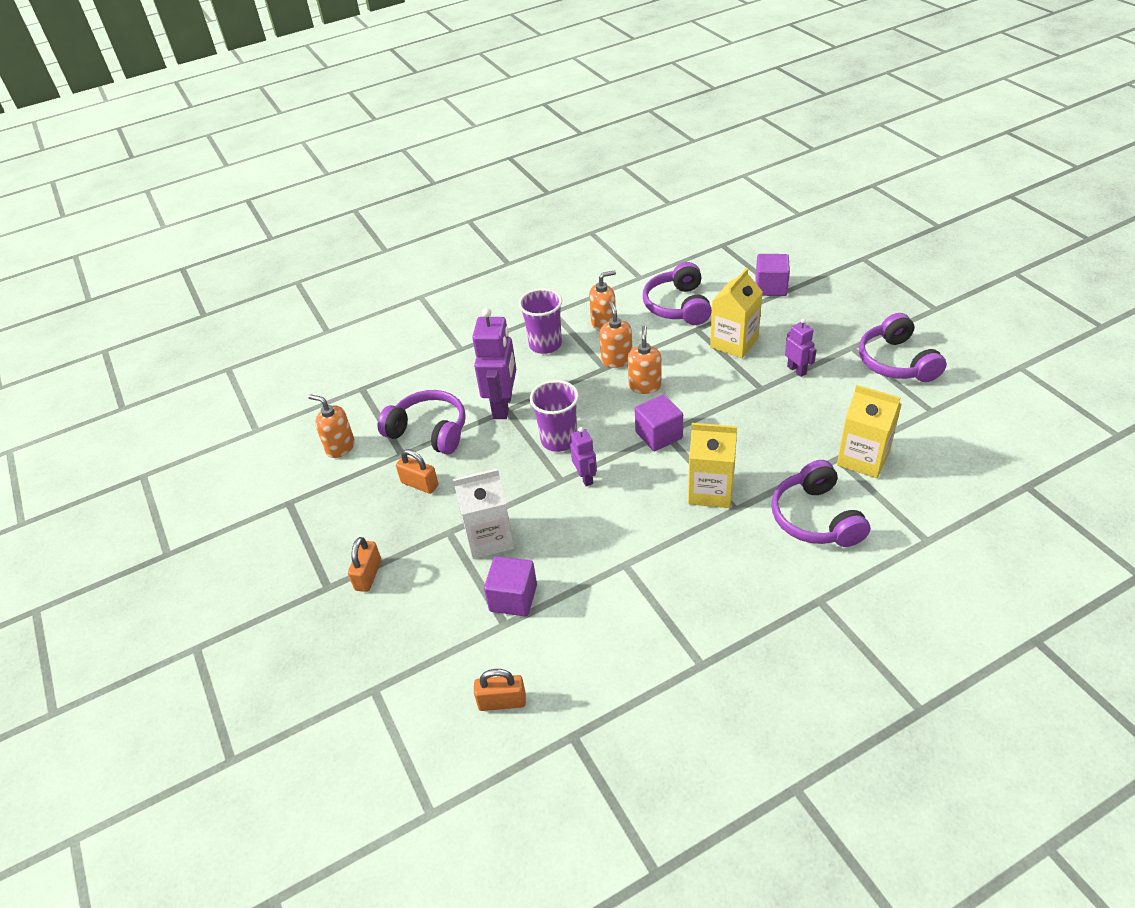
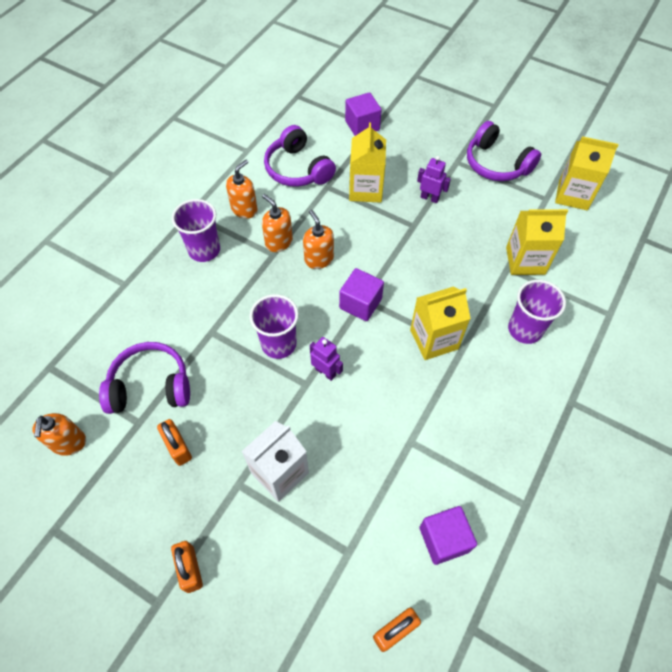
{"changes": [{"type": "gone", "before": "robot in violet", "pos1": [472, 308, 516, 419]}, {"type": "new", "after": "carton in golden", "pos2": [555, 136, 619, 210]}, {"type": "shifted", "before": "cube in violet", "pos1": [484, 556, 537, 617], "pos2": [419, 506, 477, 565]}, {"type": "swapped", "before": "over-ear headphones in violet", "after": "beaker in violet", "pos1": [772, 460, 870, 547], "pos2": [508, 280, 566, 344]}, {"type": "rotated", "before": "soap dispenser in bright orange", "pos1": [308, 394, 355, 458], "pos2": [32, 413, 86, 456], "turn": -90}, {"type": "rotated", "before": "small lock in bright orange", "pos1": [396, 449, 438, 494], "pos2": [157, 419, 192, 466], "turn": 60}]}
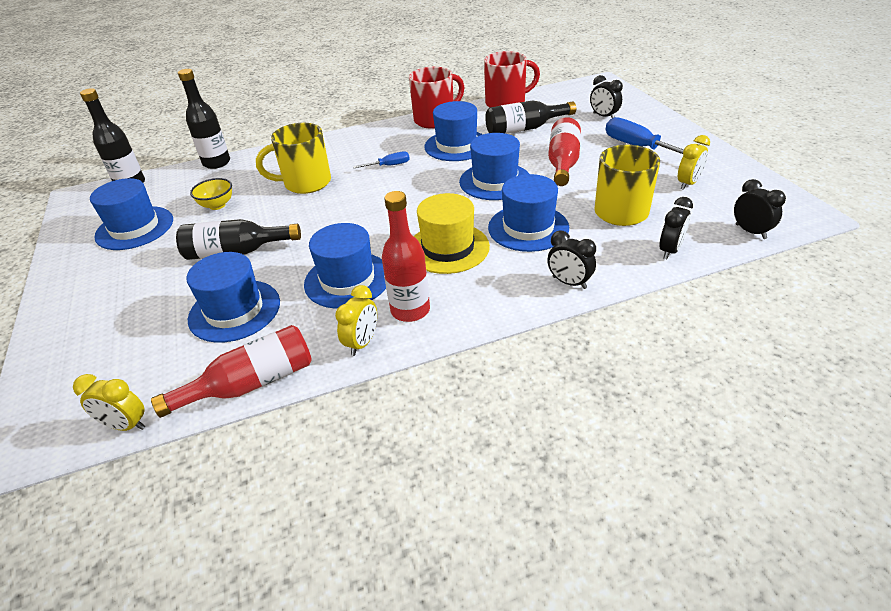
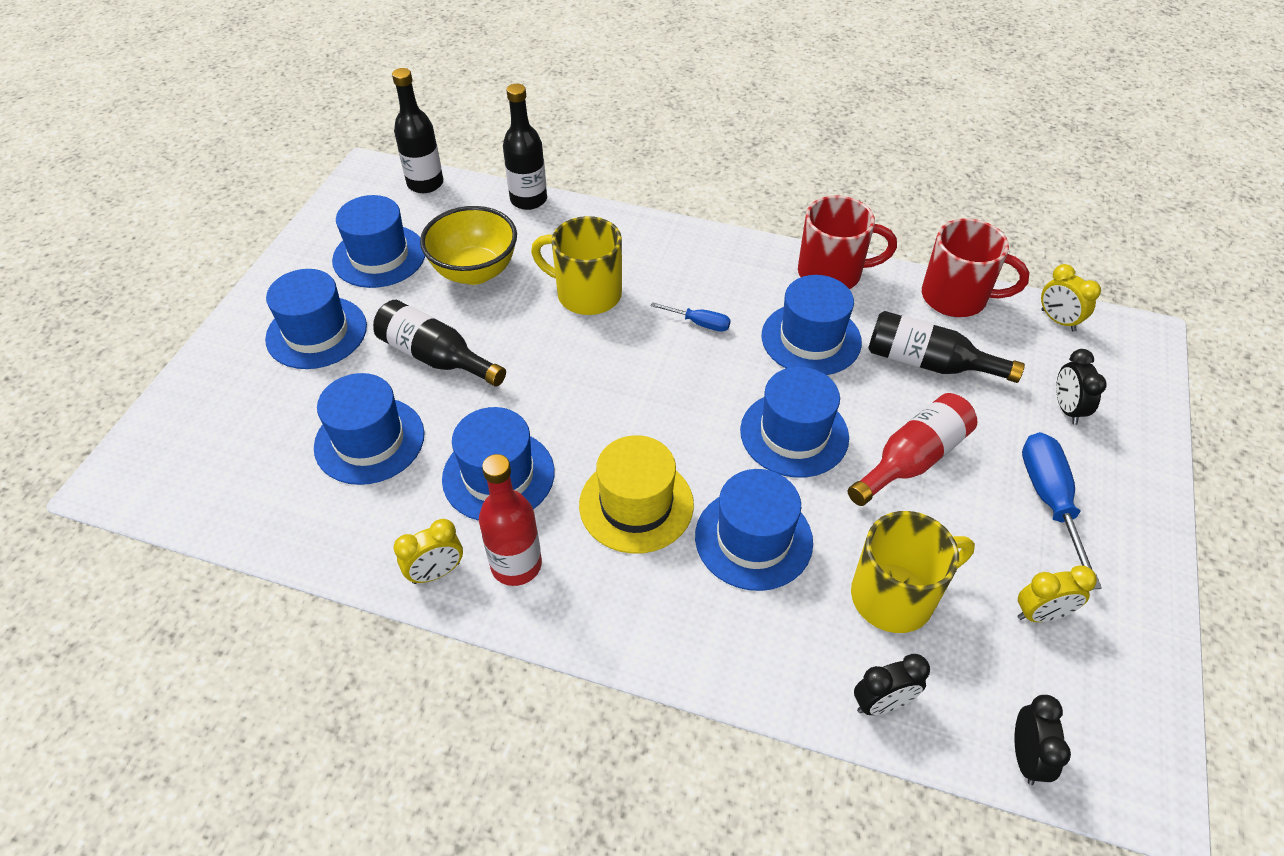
{"changes": [{"type": "gone", "before": "bottle in scarlet", "pos1": [151, 325, 312, 418]}, {"type": "gone", "before": "alarm clock in ebony", "pos1": [547, 231, 596, 289]}, {"type": "new", "after": "hat in royal blue", "pos2": [265, 269, 367, 369]}, {"type": "shifted", "before": "alarm clock in golden", "pos1": [73, 374, 145, 431], "pos2": [1041, 264, 1101, 331]}, {"type": "scaled", "before": "deep dish in golden", "pos1": [190, 178, 232, 210], "pos2": [420, 206, 517, 285], "scale": 1.78}]}
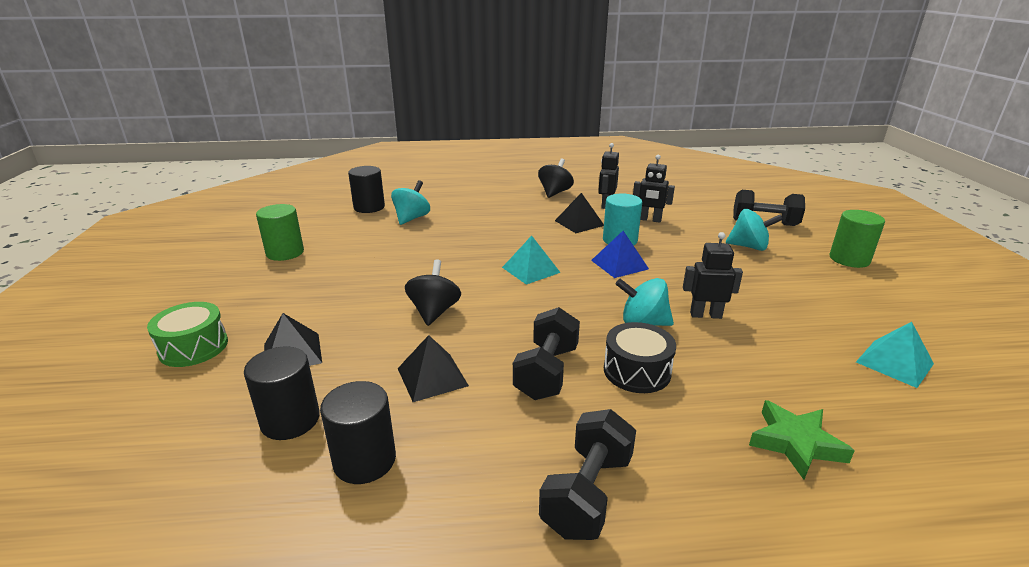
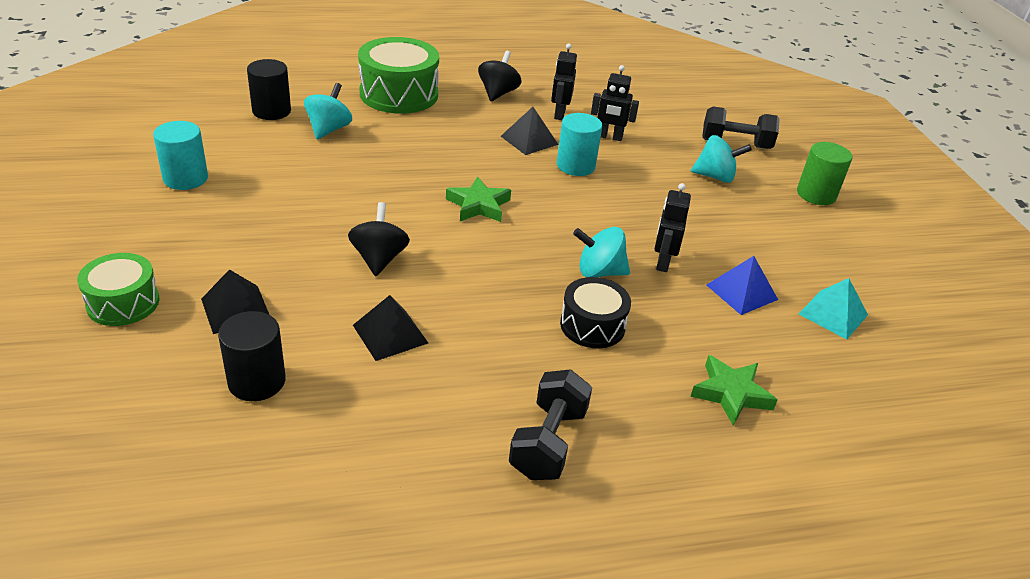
{"changes": [{"type": "gone", "before": "cylinder shape in ebony", "pos1": [320, 381, 396, 484]}, {"type": "gone", "before": "hand weight in ebony", "pos1": [513, 307, 580, 400]}, {"type": "new", "after": "toy drum in green", "pos2": [358, 37, 439, 114]}, {"type": "shifted", "before": "pyramid shape in royal blue", "pos1": [591, 231, 649, 278], "pos2": [706, 256, 778, 315]}, {"type": "swapped", "before": "pyramid shape in aqua", "after": "star shape in green", "pos1": [502, 236, 561, 285], "pos2": [446, 177, 511, 222]}, {"type": "repainted", "before": "cylinder shape in green", "after": "cylinder shape in aqua", "pos1": [256, 204, 304, 261], "pos2": [153, 121, 208, 190]}, {"type": "rotated", "before": "robot in ebony", "pos1": [683, 232, 743, 319], "pos2": [655, 183, 691, 272], "turn": -75}]}
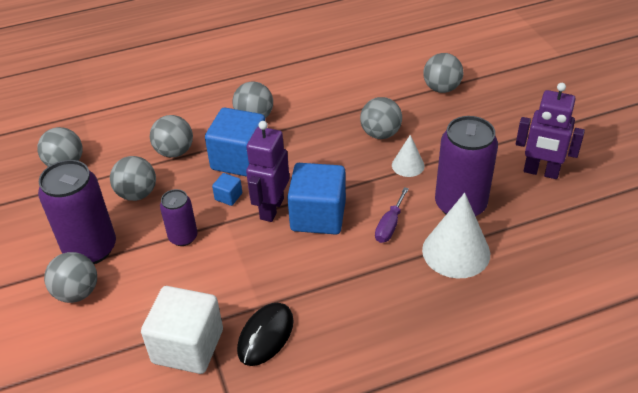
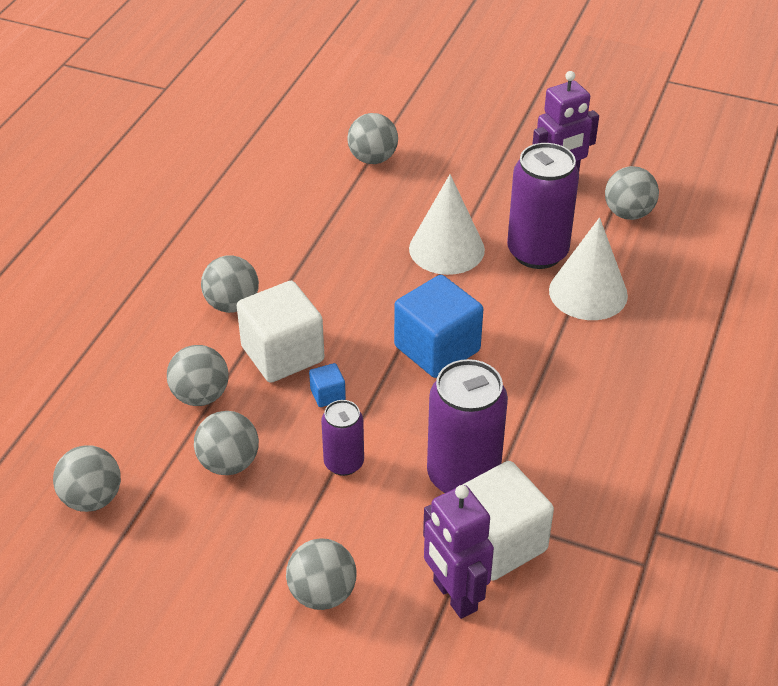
{"changes": [{"type": "gone", "before": "PC mouse in ebony", "pos1": [237, 303, 294, 366]}, {"type": "gone", "before": "flat screwdriver in violet", "pos1": [375, 187, 409, 243]}, {"type": "shifted", "before": "soda can in violet", "pos1": [38, 160, 116, 264], "pos2": [427, 359, 508, 493]}, {"type": "shifted", "before": "robot in violet", "pos1": [246, 121, 289, 222], "pos2": [423, 485, 494, 619]}, {"type": "shifted", "before": "ball in ash-grey", "pos1": [360, 97, 402, 139], "pos2": [605, 166, 659, 220]}, {"type": "repainted", "before": "cube in royal blue", "after": "cube in snow-white", "pos1": [205, 108, 265, 177], "pos2": [237, 281, 325, 383]}, {"type": "scaled", "before": "cone shape in snow-white", "pos1": [392, 135, 425, 177], "pos2": [409, 174, 485, 275], "scale": 1.85}]}
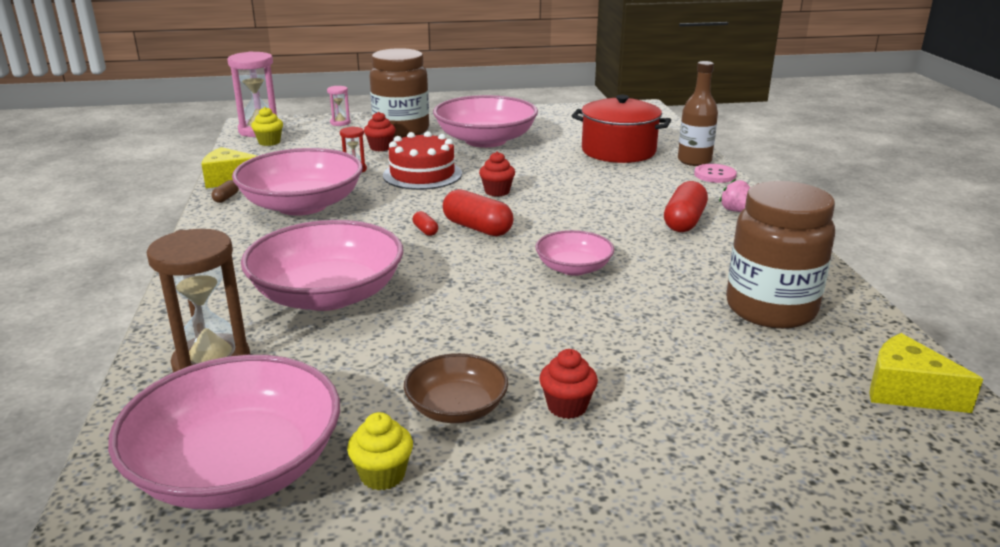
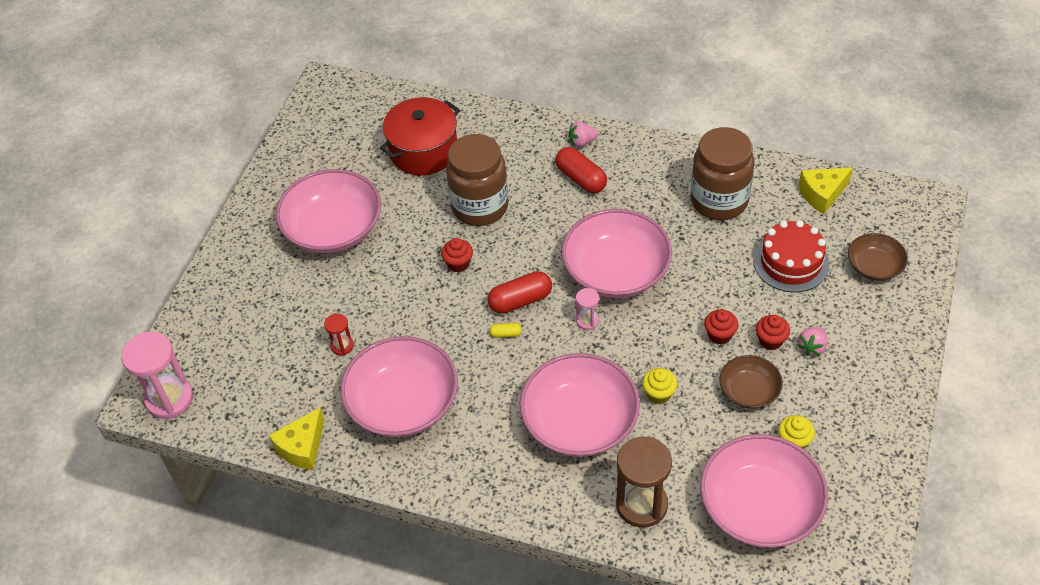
{"changes": [{"type": "gone", "before": "pill shape in russet", "pos1": [211, 180, 239, 203]}, {"type": "gone", "before": "bottle in russet", "pos1": [678, 61, 718, 166]}, {"type": "gone", "before": "sewing button in rosy", "pos1": [694, 164, 737, 183]}, {"type": "new", "after": "strawberry in rosy", "pos2": [797, 327, 827, 356]}, {"type": "new", "after": "deep dish in russet", "pos2": [848, 233, 908, 281]}, {"type": "shifted", "before": "cupcake in golden", "pos1": [251, 107, 283, 146], "pos2": [642, 368, 677, 404]}, {"type": "shifted", "before": "hourglass in rosy", "pos1": [327, 86, 350, 126], "pos2": [576, 288, 599, 330]}, {"type": "shifted", "before": "cupcake in scarlet", "pos1": [364, 112, 396, 151], "pos2": [704, 309, 738, 345]}, {"type": "shifted", "before": "preserve jar in russet", "pos1": [370, 48, 429, 138], "pos2": [446, 134, 509, 226]}, {"type": "shifted", "before": "gateau in scarlet", "pos1": [383, 131, 462, 190], "pos2": [753, 220, 829, 292]}, {"type": "repainted", "before": "pill shape in scarlet", "after": "pill shape in golden", "pos1": [413, 211, 438, 236], "pos2": [489, 323, 522, 338]}, {"type": "scaled", "before": "deep dish in rosy", "pos1": [535, 230, 614, 276], "pos2": [562, 209, 672, 298], "scale": 1.88}]}
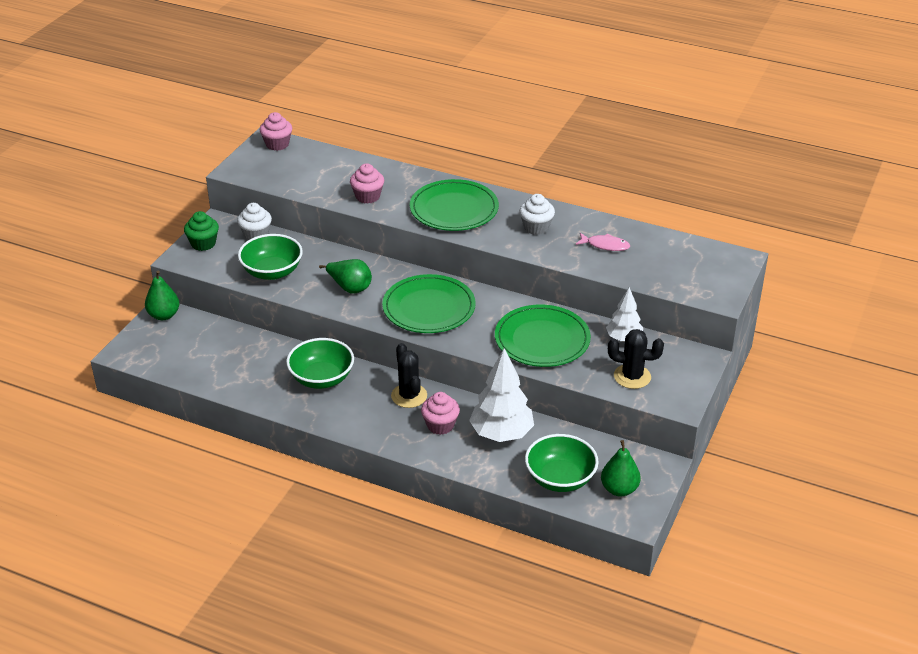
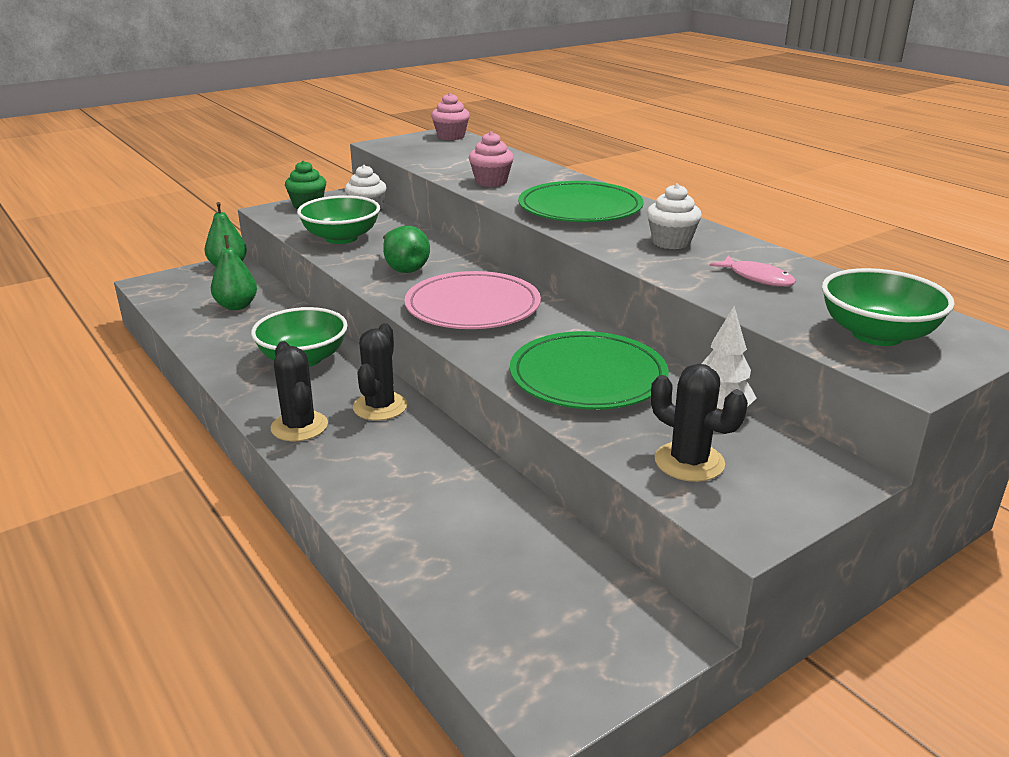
{"changes": [{"type": "gone", "before": "cupcake in rosy", "pos1": [421, 392, 460, 435]}, {"type": "gone", "before": "tree in snow-white", "pos1": [469, 348, 534, 442]}, {"type": "new", "after": "saguaro cactus in ebony", "pos2": [270, 341, 328, 441]}, {"type": "shifted", "before": "deep dish in green", "pos1": [525, 434, 599, 492], "pos2": [822, 268, 955, 346]}, {"type": "shifted", "before": "pear fruit in green", "pos1": [601, 440, 641, 496], "pos2": [211, 235, 257, 310]}, {"type": "repainted", "before": "plate in green", "after": "plate in rosy", "pos1": [382, 274, 476, 333], "pos2": [405, 271, 541, 329]}]}
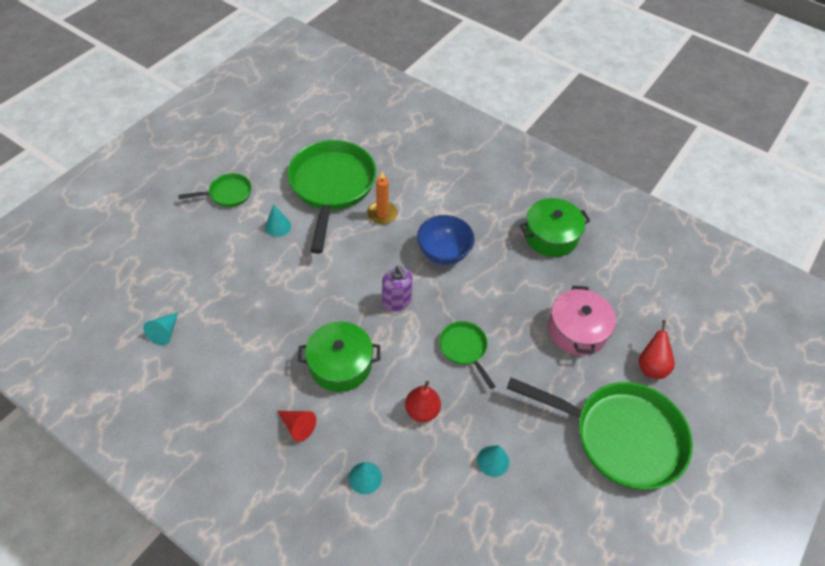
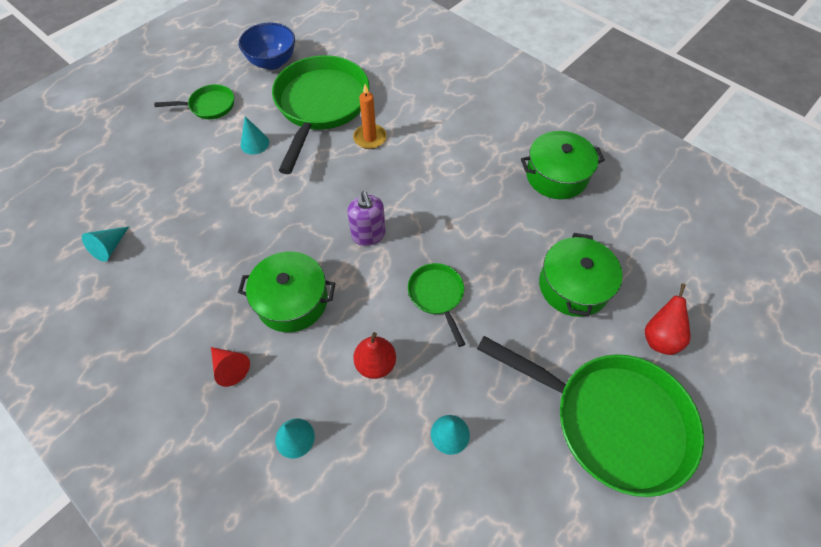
{"changes": [{"type": "shifted", "before": "deep dish in royal blue", "pos1": [417, 215, 475, 265], "pos2": [238, 22, 295, 70]}, {"type": "repainted", "before": "cooking pot in rosy", "after": "cooking pot in green", "pos1": [548, 286, 616, 356], "pos2": [539, 233, 623, 317]}]}
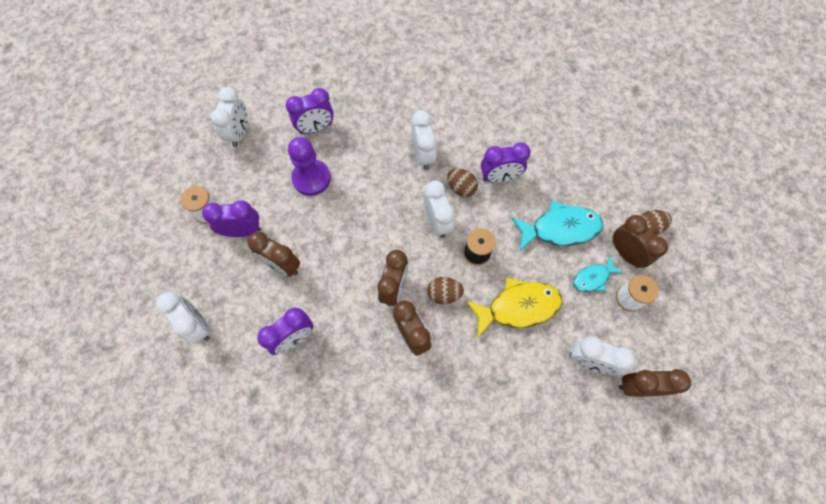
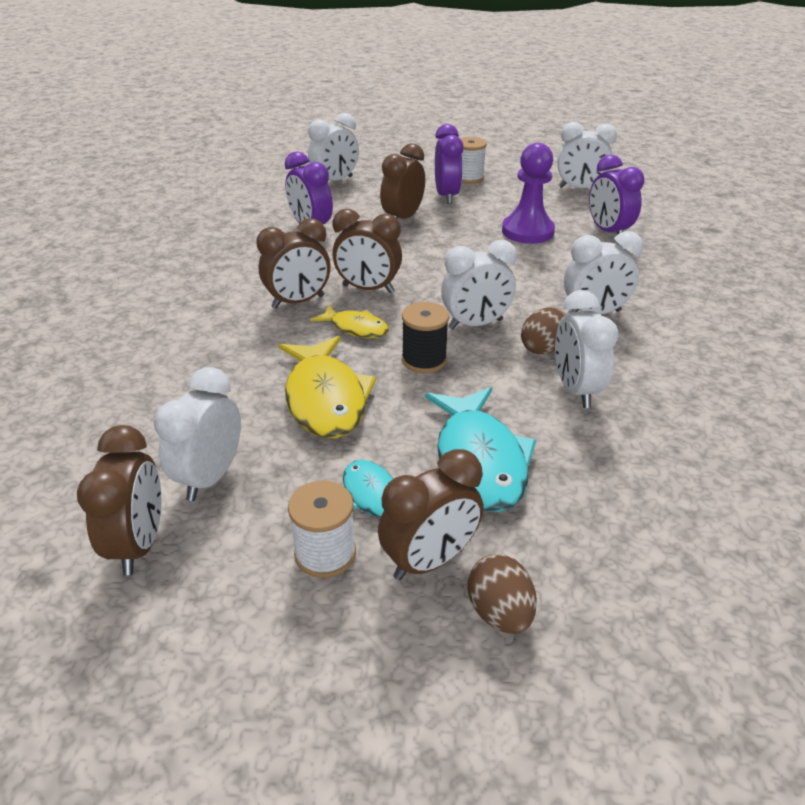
{"changes": [{"type": "swapped", "before": "toy egg in russet", "after": "fish figure in golden", "pos1": [427, 277, 464, 304], "pos2": [310, 305, 389, 338]}, {"type": "repainted", "before": "alarm clock in violet", "after": "alarm clock in snow-white", "pos1": [481, 143, 531, 183], "pos2": [555, 290, 619, 408]}]}
